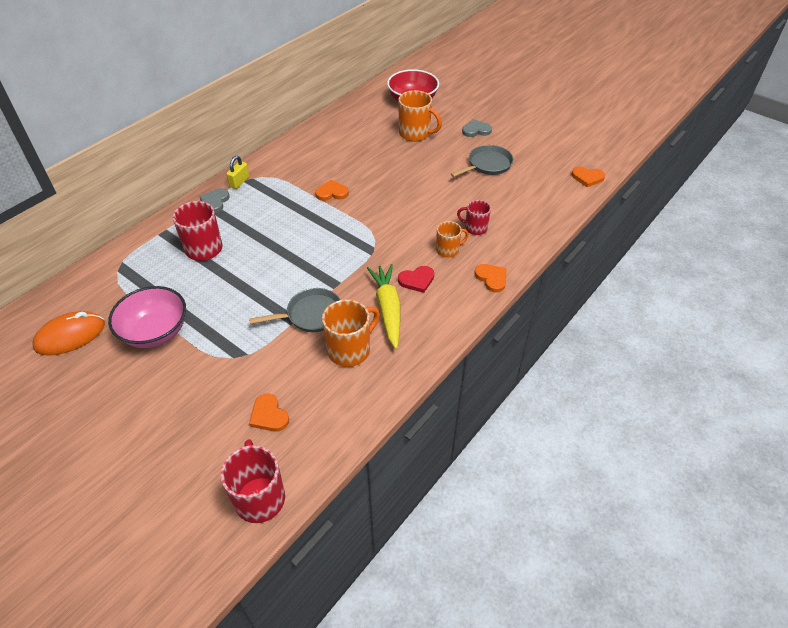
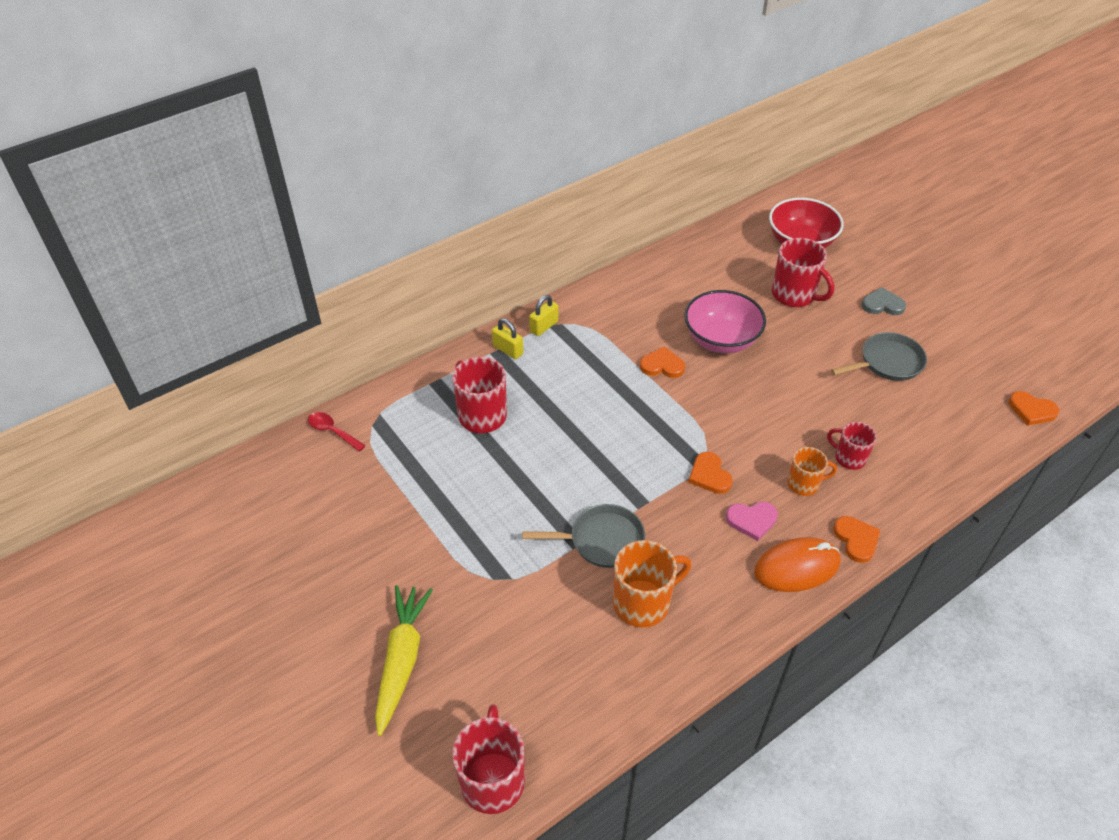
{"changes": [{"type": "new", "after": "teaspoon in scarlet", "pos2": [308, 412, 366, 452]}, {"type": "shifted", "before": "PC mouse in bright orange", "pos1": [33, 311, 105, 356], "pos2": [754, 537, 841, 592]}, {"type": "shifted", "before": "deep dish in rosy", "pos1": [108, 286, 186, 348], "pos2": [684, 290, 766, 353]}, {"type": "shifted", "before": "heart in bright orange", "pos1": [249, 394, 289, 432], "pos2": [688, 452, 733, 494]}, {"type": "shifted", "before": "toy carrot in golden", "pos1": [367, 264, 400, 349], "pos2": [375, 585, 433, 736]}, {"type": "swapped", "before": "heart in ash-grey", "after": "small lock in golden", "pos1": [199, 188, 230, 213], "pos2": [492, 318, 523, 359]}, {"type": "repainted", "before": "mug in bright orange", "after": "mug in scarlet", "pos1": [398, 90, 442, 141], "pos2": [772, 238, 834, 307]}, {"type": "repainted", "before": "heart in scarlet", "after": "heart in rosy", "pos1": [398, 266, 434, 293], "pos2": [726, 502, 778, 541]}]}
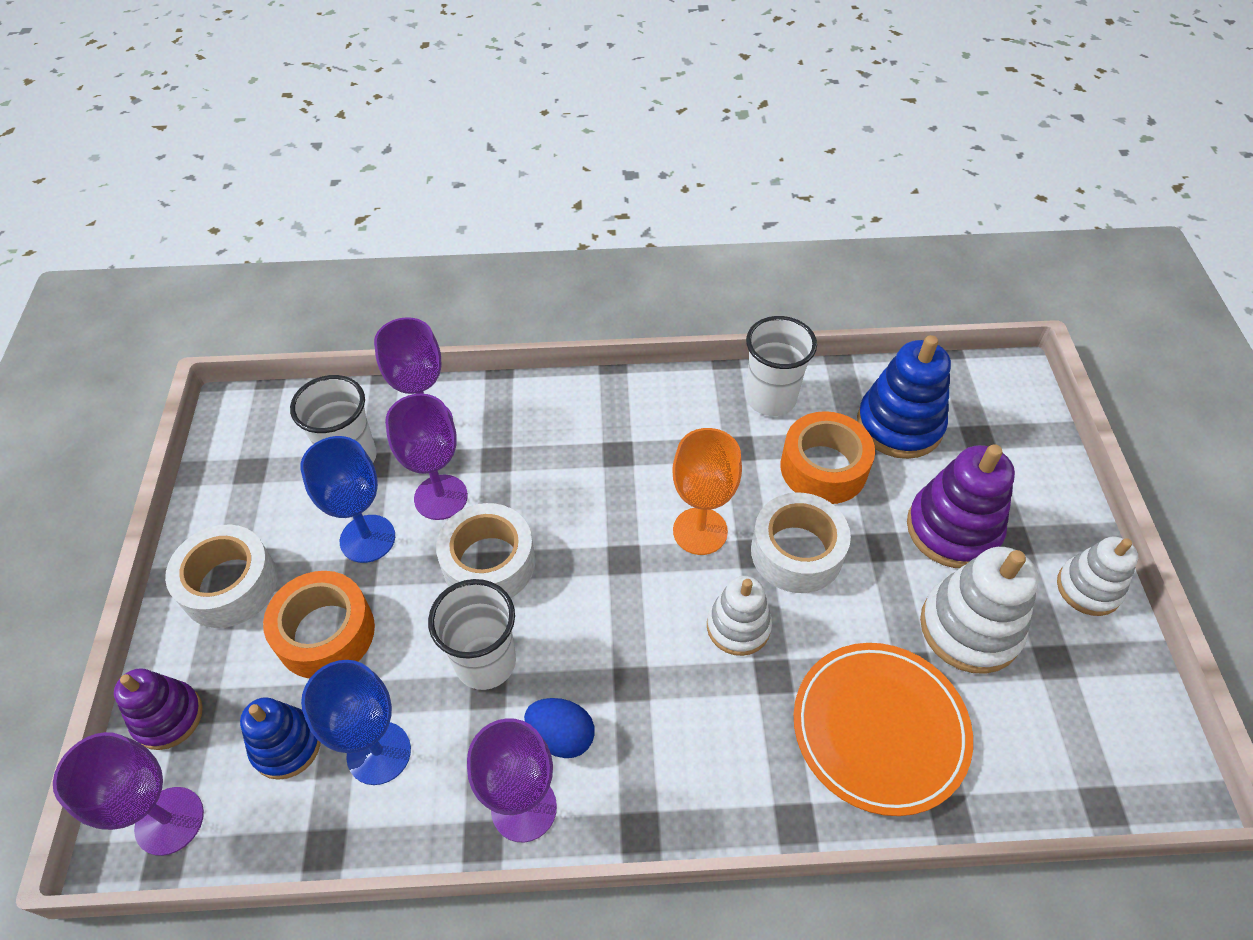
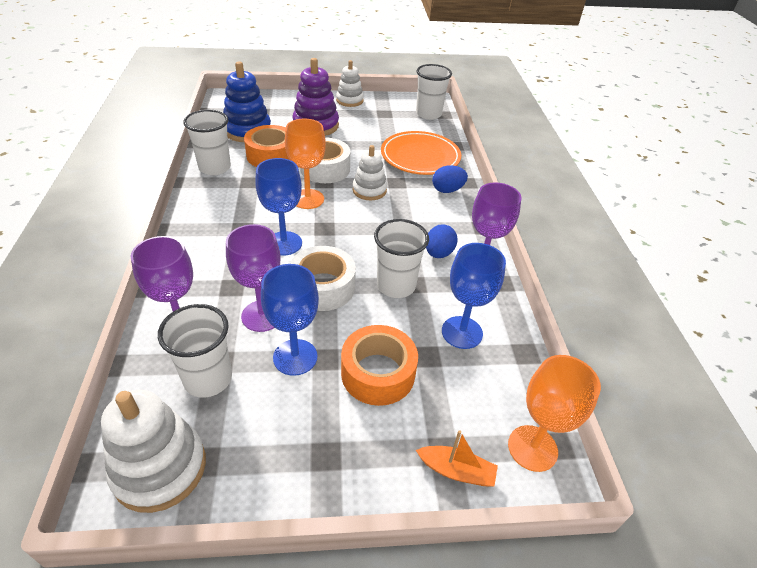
{"changes": [{"type": "gone", "before": "roll of tape in snow-white", "pos1": [165, 525, 278, 628]}, {"type": "gone", "before": "stacking rings in royal blue", "pos1": [240, 697, 321, 780]}, {"type": "new", "after": "goblet in royal blue", "pos2": [255, 158, 302, 256]}, {"type": "new", "after": "beaker in snow-white", "pos2": [416, 64, 452, 120]}, {"type": "new", "after": "toy egg in royal blue", "pos2": [432, 165, 468, 193]}, {"type": "shifted", "before": "stacking rings in snow-white", "pos1": [920, 547, 1038, 674], "pos2": [101, 390, 206, 513]}, {"type": "swapped", "before": "stacking rings in violet", "after": "toy boat in bright orange", "pos1": [114, 668, 203, 750], "pos2": [416, 430, 498, 486]}, {"type": "repainted", "before": "goblet in violet", "after": "goblet in bright orange", "pos1": [53, 732, 204, 856], "pos2": [508, 355, 601, 472]}]}
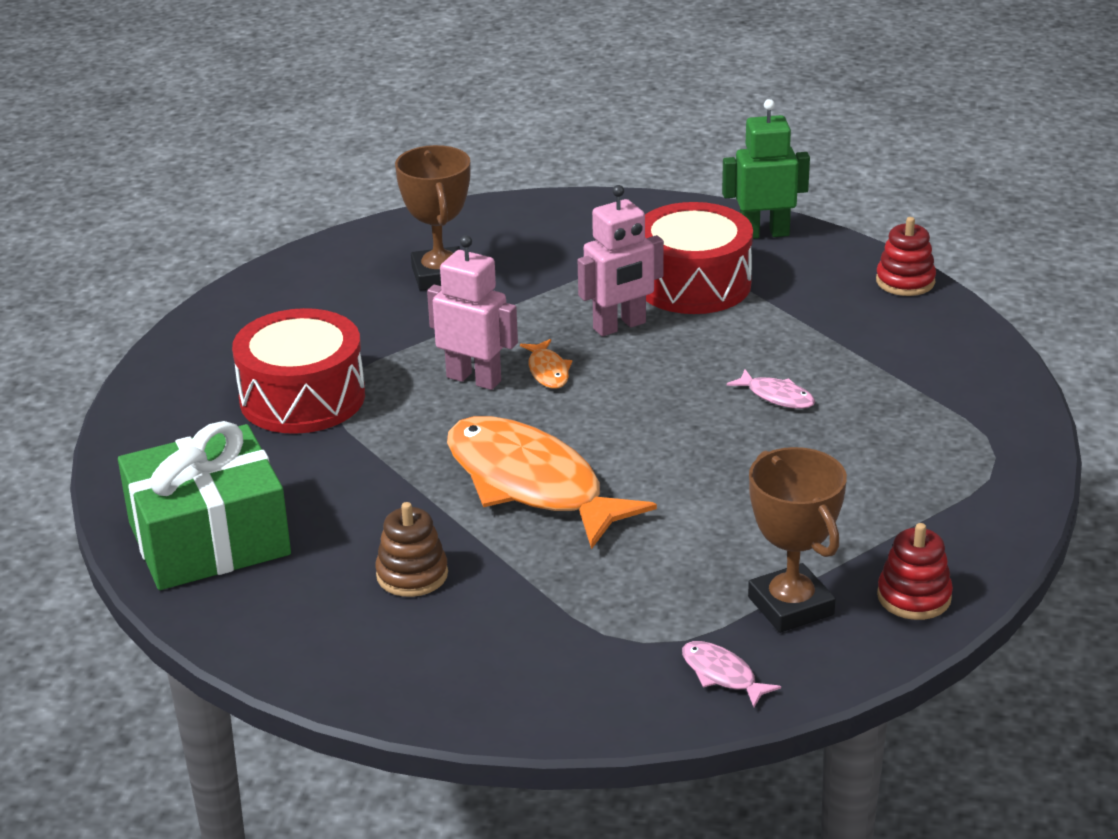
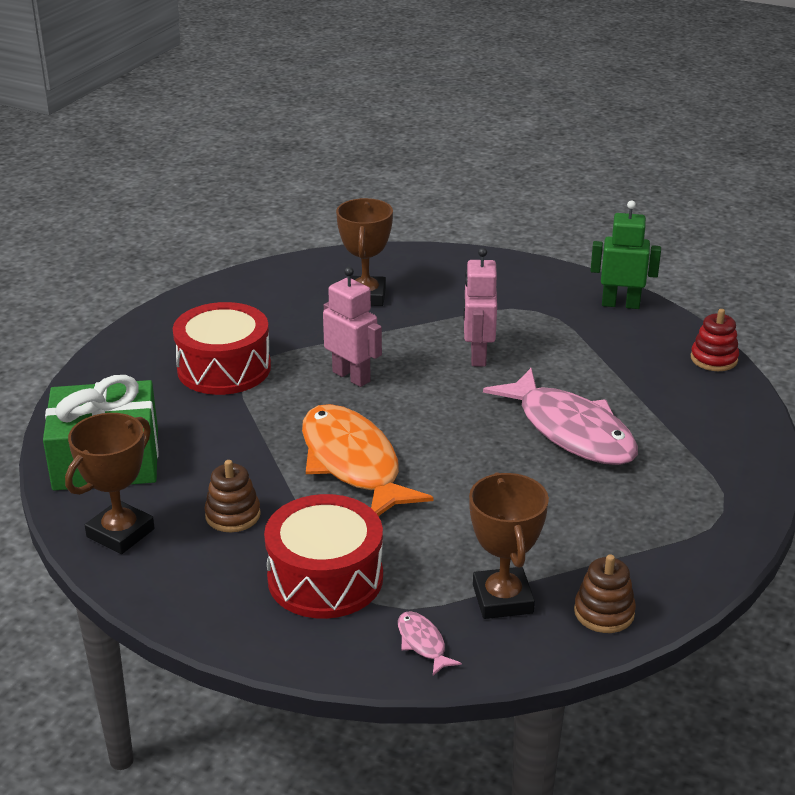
{"changes": [{"type": "gone", "before": "fish figure in bright orange", "pos1": [520, 339, 572, 389]}, {"type": "new", "after": "award cup in russet", "pos2": [65, 413, 155, 554]}, {"type": "shifted", "before": "toy drum in scarlet", "pos1": [645, 202, 753, 314], "pos2": [264, 494, 383, 619]}, {"type": "repainted", "before": "stacking rings in scarlet", "after": "stacking rings in russet", "pos1": [877, 523, 953, 620], "pos2": [574, 554, 636, 633]}, {"type": "rotated", "before": "robot in rosy", "pos1": [578, 185, 664, 336], "pos2": [463, 248, 497, 367], "turn": 105}, {"type": "scaled", "before": "fish figure in rosy", "pos1": [727, 369, 815, 409], "pos2": [483, 368, 638, 465], "scale": 2.5}]}
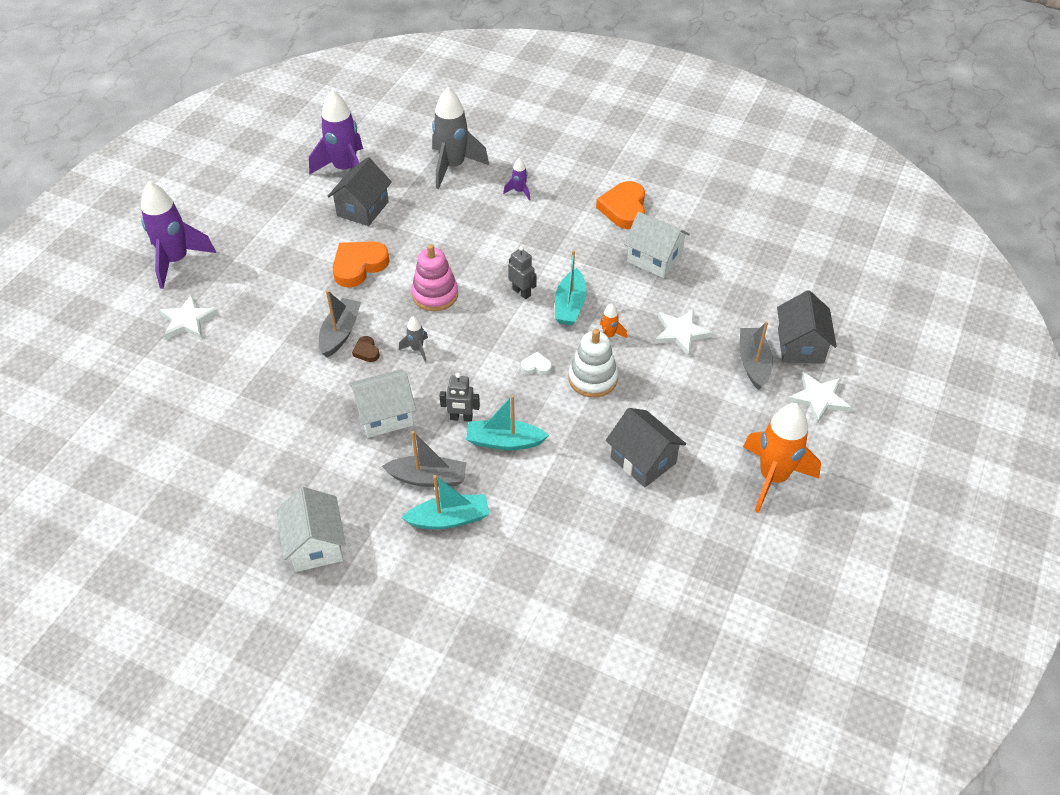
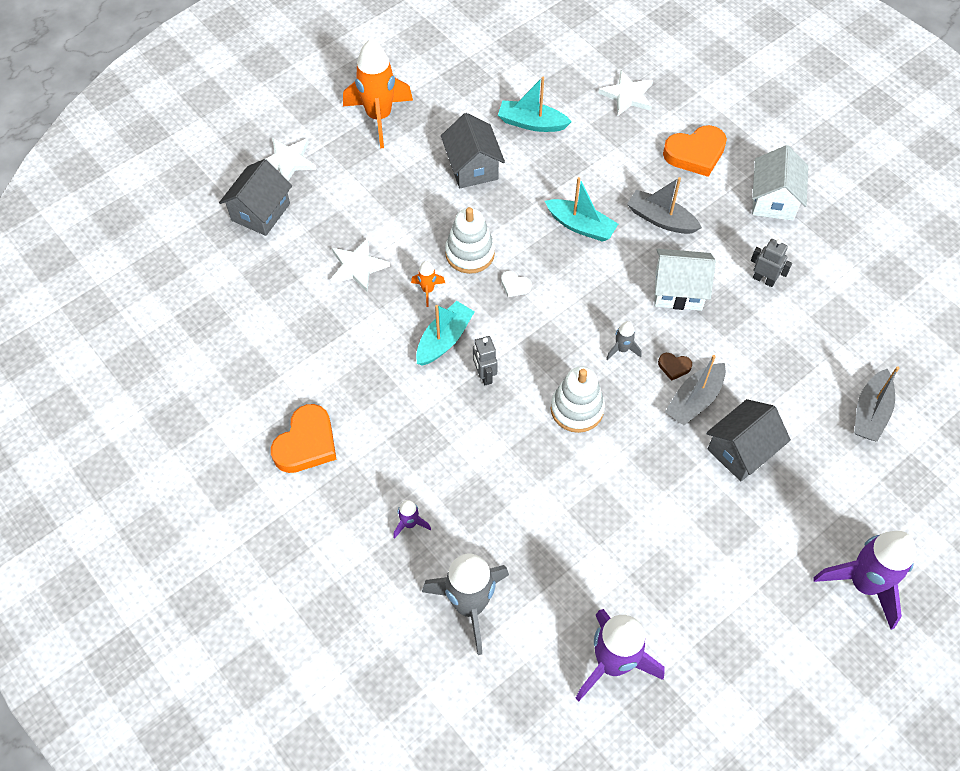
{"changes": [{"type": "gone", "before": "toy house in snow-white", "pos1": [624, 212, 690, 278]}, {"type": "shifted", "before": "star shape in snow-white", "pos1": [159, 294, 218, 340], "pos2": [599, 70, 653, 116]}, {"type": "shifted", "before": "toy house in ash-grey", "pos1": [327, 157, 392, 226], "pos2": [706, 399, 791, 481]}, {"type": "shifted", "before": "heart in bright orange", "pos1": [332, 241, 390, 288], "pos2": [663, 125, 727, 177]}, {"type": "shifted", "before": "toy boat in aqua", "pos1": [402, 475, 489, 529], "pos2": [498, 77, 572, 132]}, {"type": "shifted", "before": "robot in ash-grey", "pos1": [439, 373, 480, 422], "pos2": [751, 239, 792, 287]}, {"type": "shifted", "before": "toy boat in ash-grey", "pos1": [740, 321, 773, 390], "pos2": [854, 366, 899, 442]}, {"type": "repainted", "before": "stacking rings in rosy", "after": "stacking rings in snow-white", "pos1": [411, 244, 458, 311], "pos2": [551, 366, 605, 433]}, {"type": "rotated", "before": "heart in russet", "pos1": [352, 336, 380, 362], "pos2": [658, 353, 692, 381], "turn": 105}]}
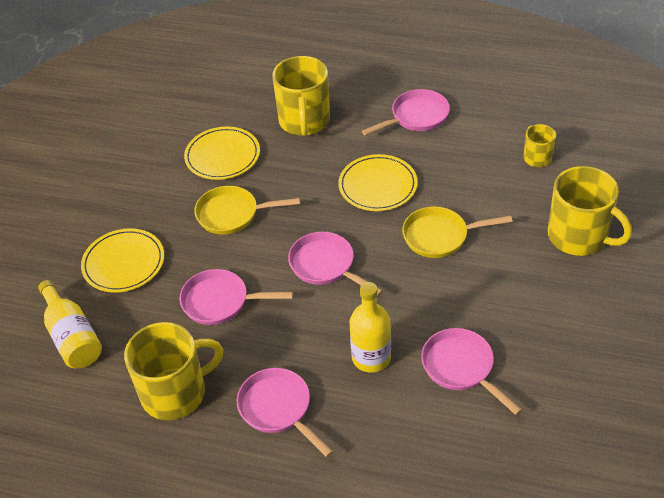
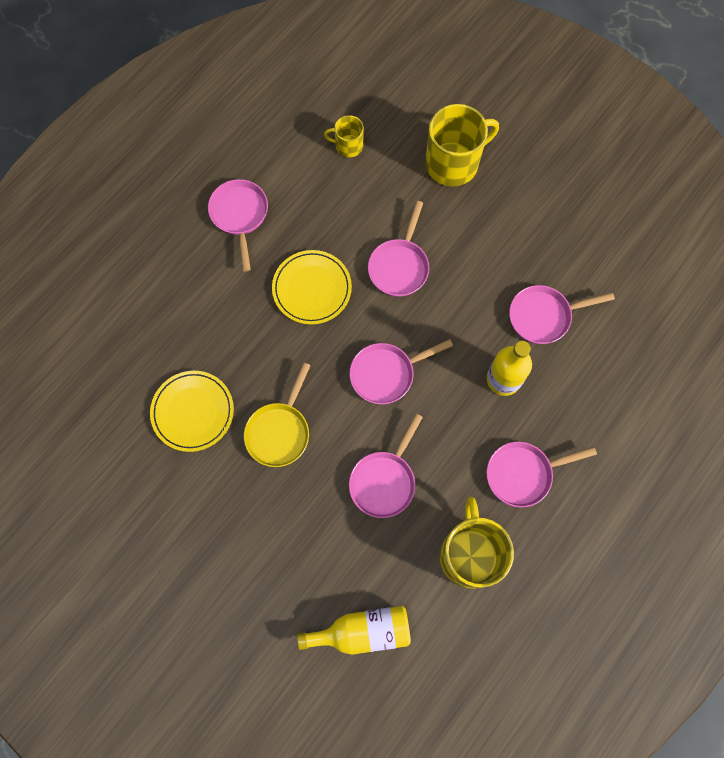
{"changes": [{"type": "gone", "before": "plate in golden", "pos1": [81, 228, 164, 293]}, {"type": "gone", "before": "mug in golden", "pos1": [272, 56, 330, 136]}, {"type": "repainted", "before": "frying pan in golden", "after": "frying pan in rosy", "pos1": [402, 207, 513, 258], "pos2": [368, 201, 429, 297]}]}
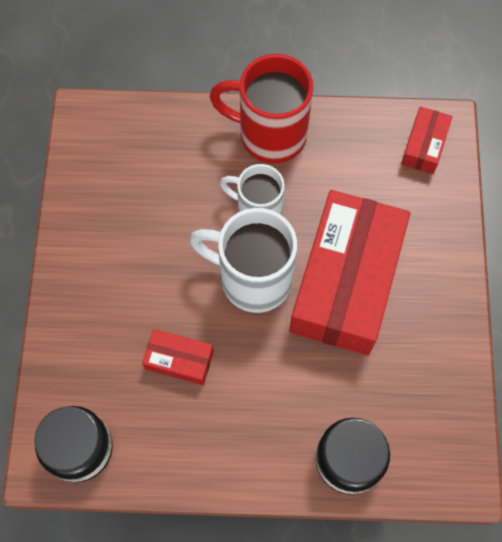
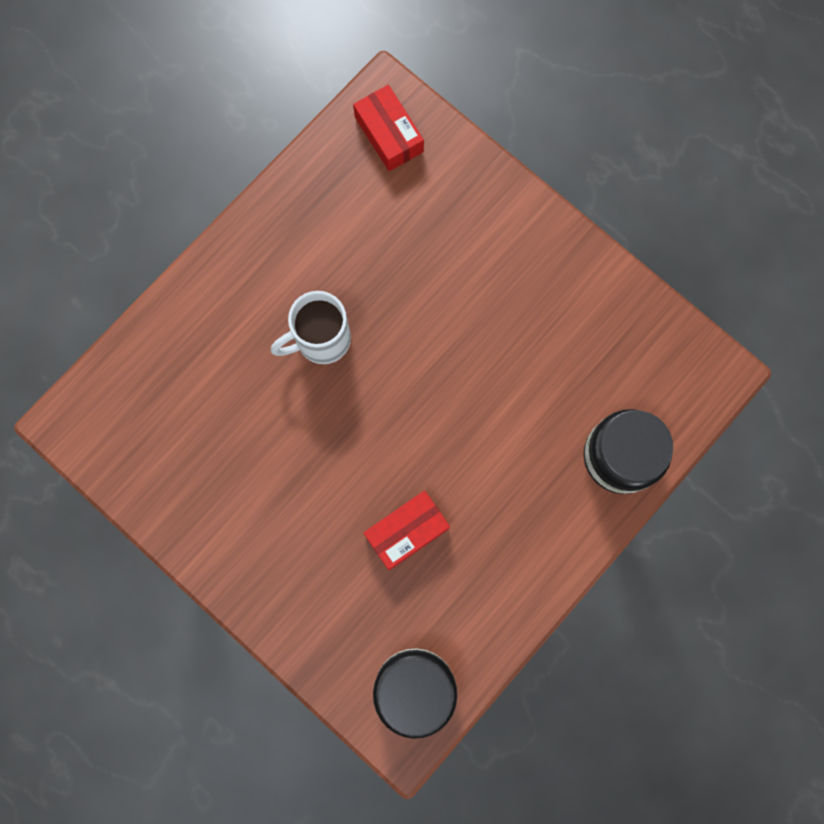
{"changes": [{"type": "gone", "before": "mug in snow-white", "pos1": [189, 208, 297, 313]}, {"type": "gone", "before": "mug in scarlet", "pos1": [209, 54, 313, 163]}, {"type": "gone", "before": "box in scarlet", "pos1": [289, 190, 410, 355]}]}
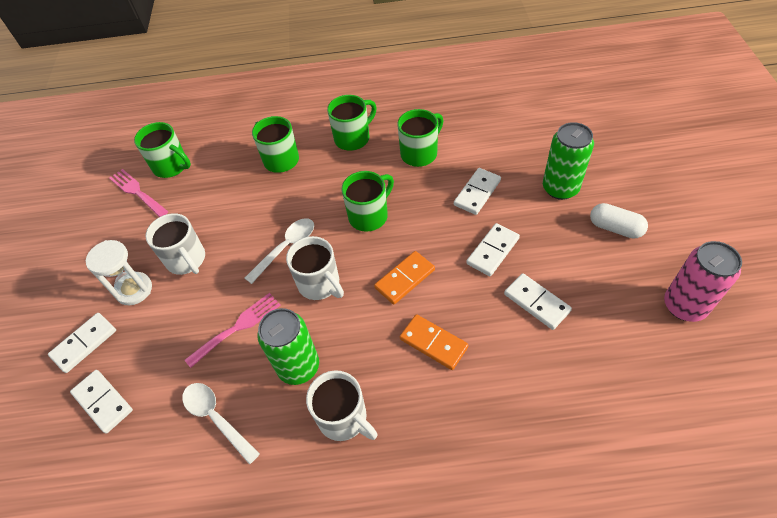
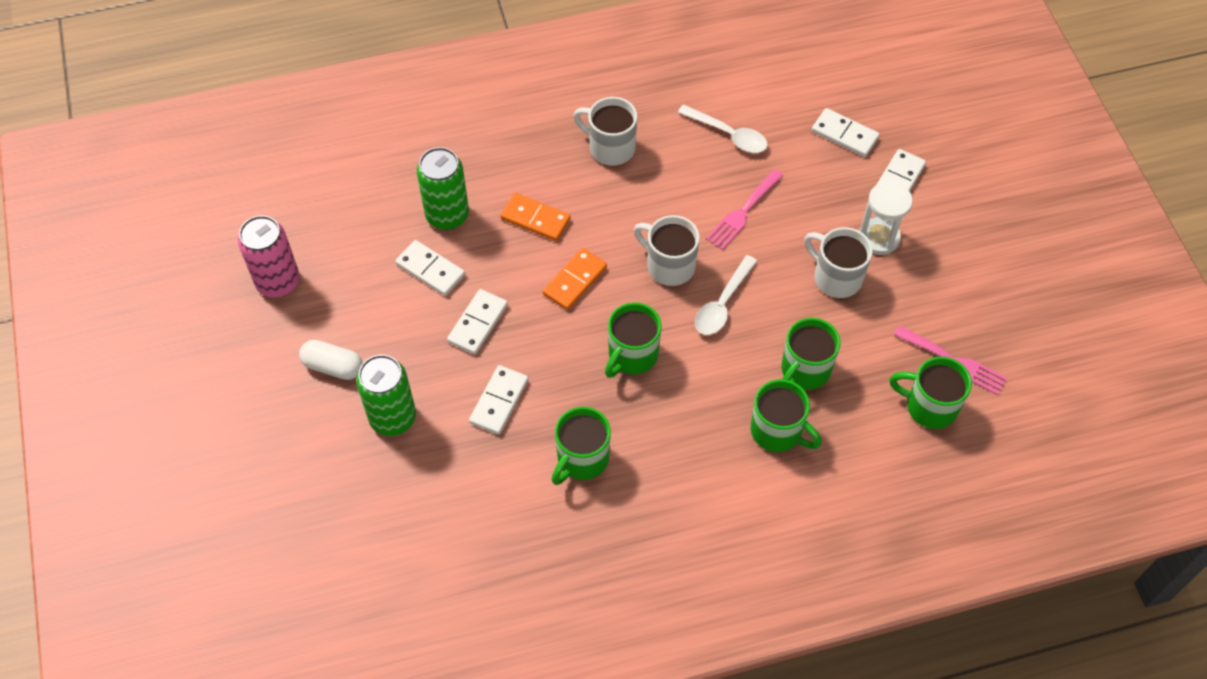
{"changes": [{"type": "shifted", "before": "soda can in green", "pos1": [258, 308, 319, 385], "pos2": [417, 147, 469, 230]}, {"type": "shifted", "before": "mug in green", "pos1": [327, 95, 377, 151], "pos2": [781, 318, 841, 390]}]}
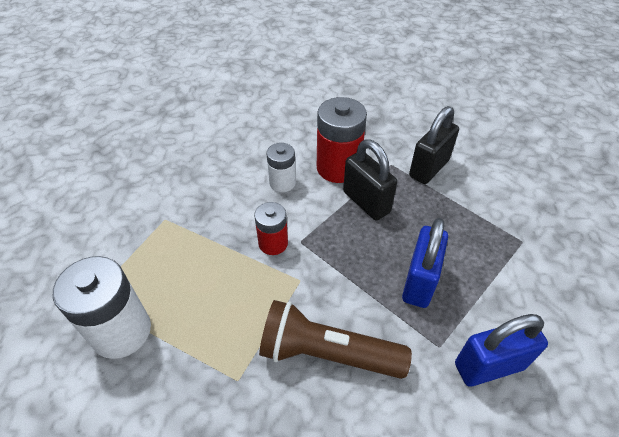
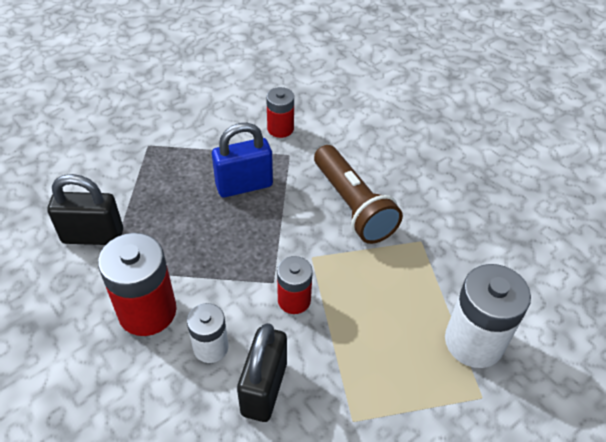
{"changes": [{"type": "shifted", "before": "small lock in ebony", "pos1": [343, 139, 397, 221], "pos2": [237, 323, 287, 422]}, {"type": "swapped", "before": "small lock in royal blue", "after": "battery in scarlet", "pos1": [455, 314, 548, 387], "pos2": [266, 87, 294, 138]}]}
